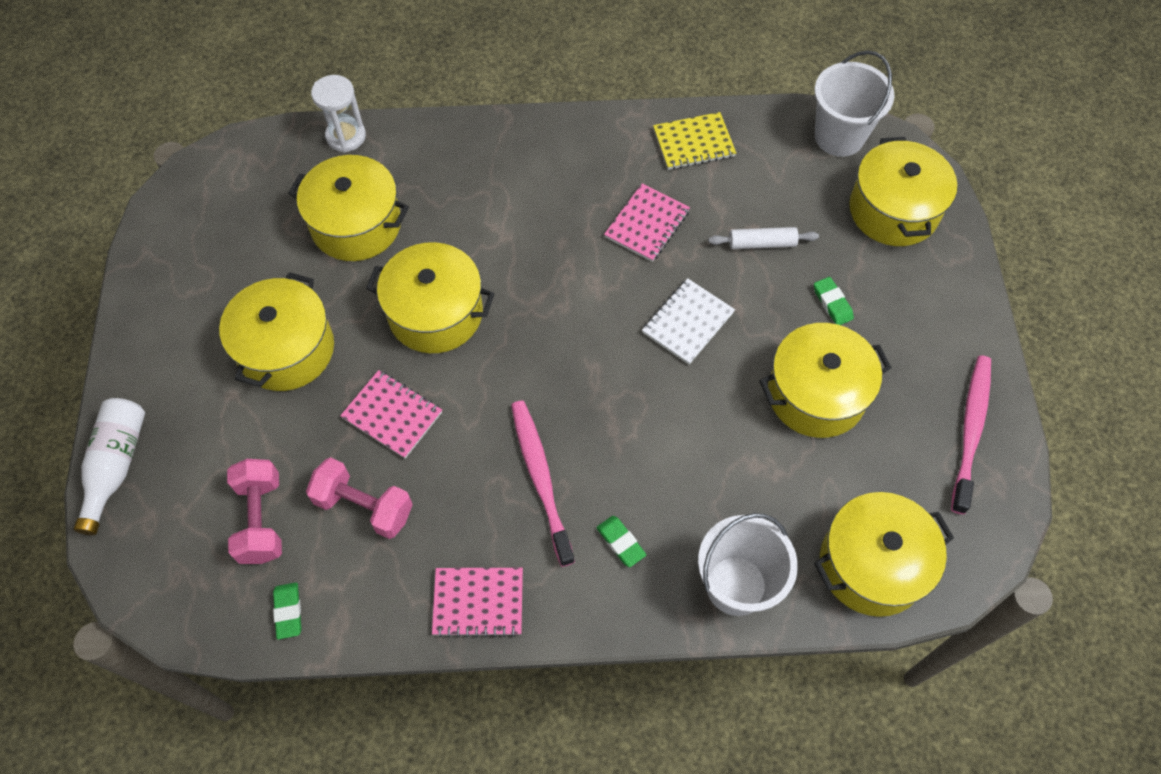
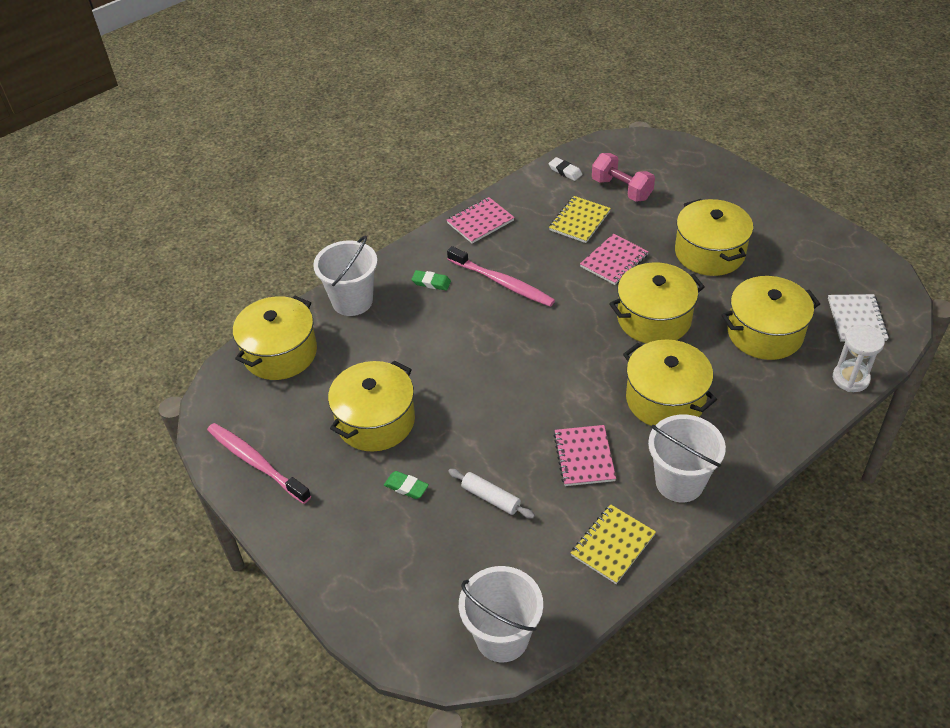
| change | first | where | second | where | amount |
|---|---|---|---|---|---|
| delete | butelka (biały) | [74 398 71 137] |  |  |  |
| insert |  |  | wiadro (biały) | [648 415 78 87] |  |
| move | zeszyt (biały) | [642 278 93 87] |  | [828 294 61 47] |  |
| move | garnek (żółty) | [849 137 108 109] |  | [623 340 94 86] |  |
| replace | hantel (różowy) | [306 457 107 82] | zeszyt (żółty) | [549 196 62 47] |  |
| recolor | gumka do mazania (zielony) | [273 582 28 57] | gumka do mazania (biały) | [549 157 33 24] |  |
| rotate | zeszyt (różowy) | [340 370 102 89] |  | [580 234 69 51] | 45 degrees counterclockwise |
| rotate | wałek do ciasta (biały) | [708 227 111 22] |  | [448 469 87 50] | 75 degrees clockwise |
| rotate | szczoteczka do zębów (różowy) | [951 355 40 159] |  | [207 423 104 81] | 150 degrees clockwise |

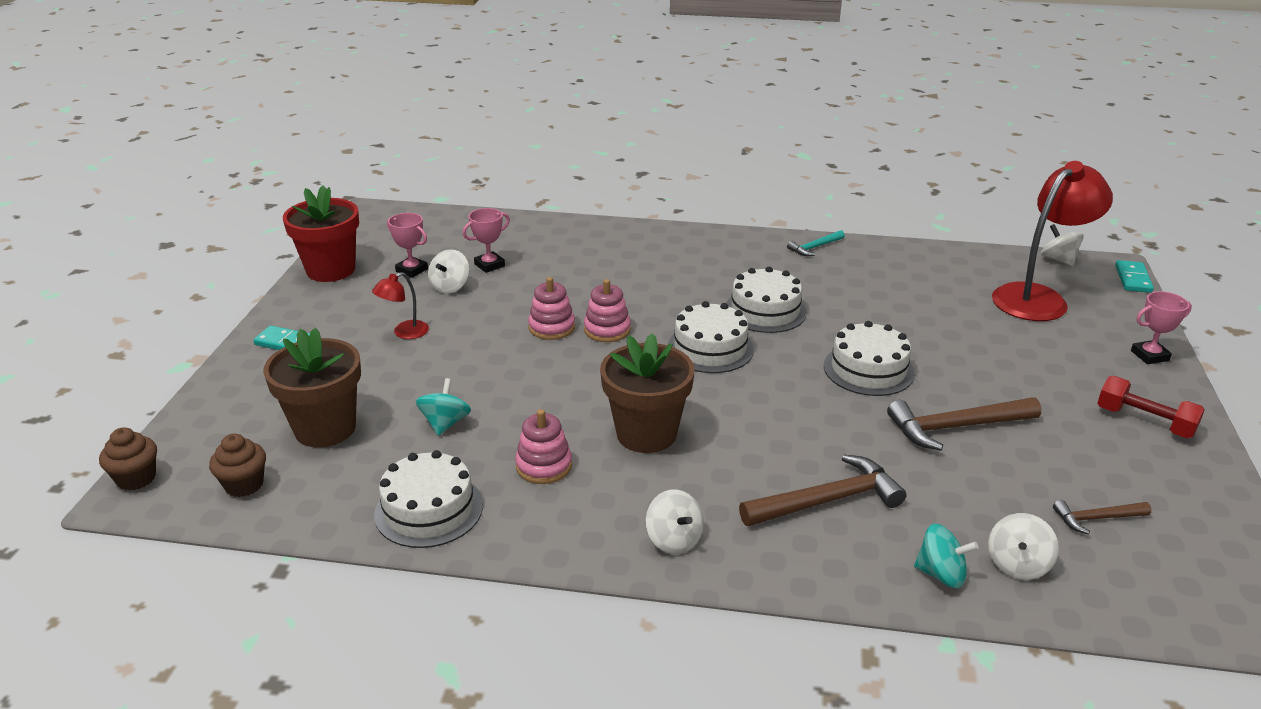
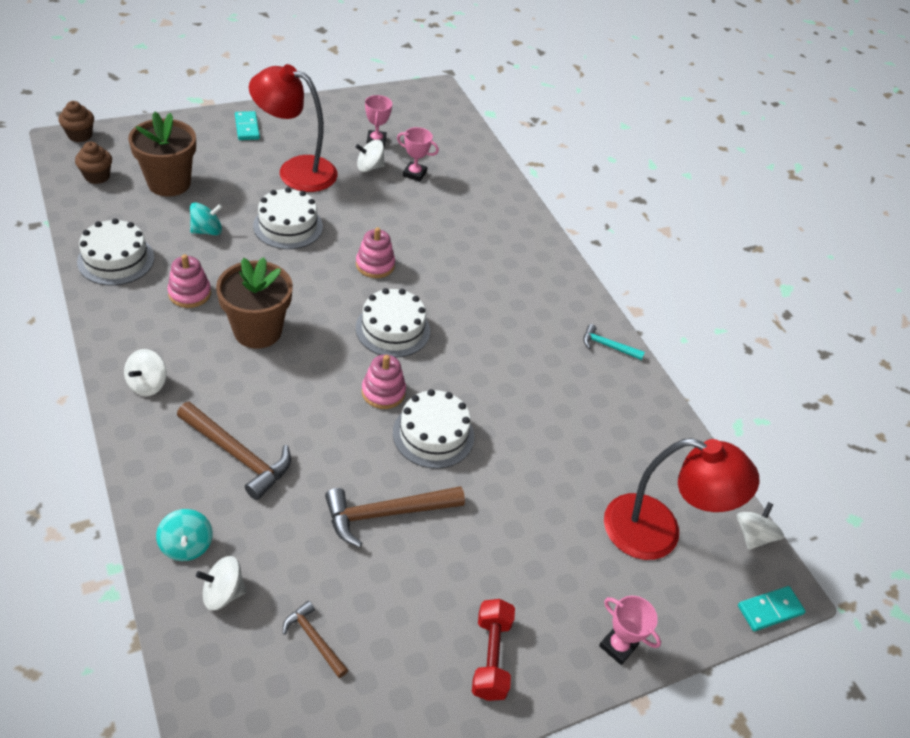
| change | first | where | second | where | amount |
|---|---|---|---|---|---|
| delete | doniczka (czerwony) | [283 185 76 97] |  |  |  |
| move | zabawka nakładanka (różowy) | [528 277 47 63] |  | [362 355 44 54] |  |
| move | tort (biały) | [726 267 81 66] |  | [253 187 70 62] |  |
| rotate | młotek (brązowy) | [887 397 154 54] |  | [325 486 140 61] | 60 degrees counterclockwise |
| resize | lampka (czerwony) | [372 272 57 67] |  | [249 64 89 128] | x2.19 |

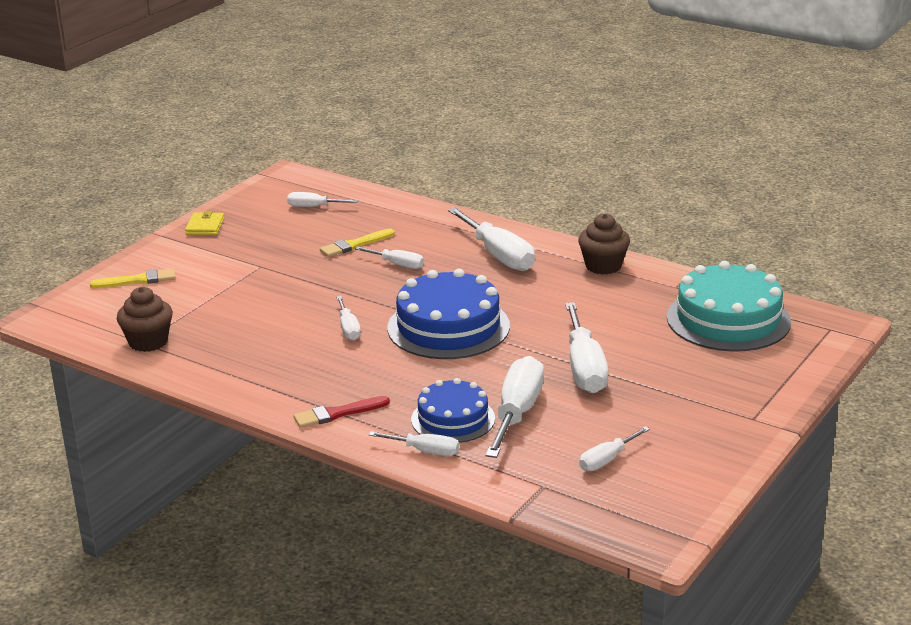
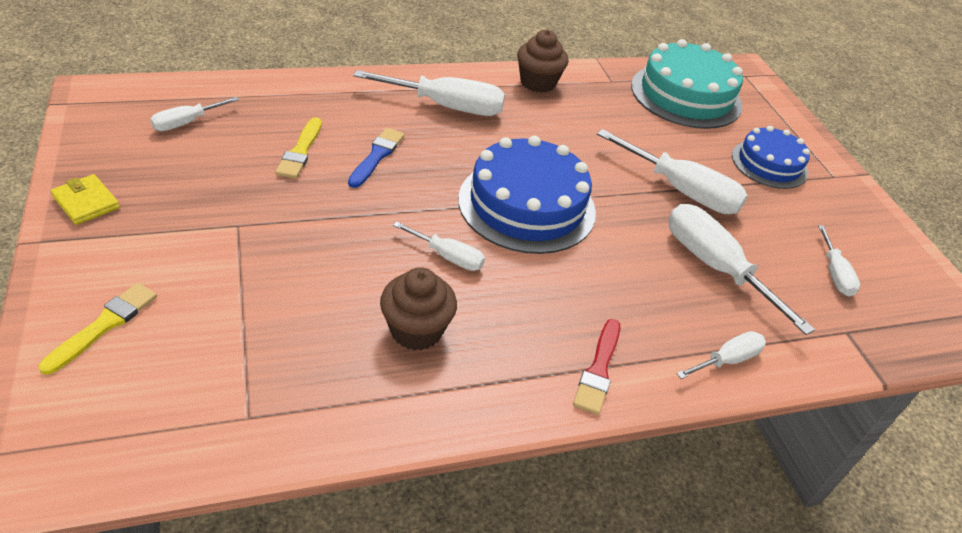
| change | first | where | second | where | amount |
|---|---|---|---|---|---|
| move | muffinka (brązowy) | [117 287 56 65] |  | [380 267 77 84] |  |
| move | tort (niebieski) | [411 378 84 65] |  | [732 126 78 63] |  |
| replace | śrubokręt (biały) | [354 246 70 23] | pędzel (niebieski) | [348 128 56 60] |  |

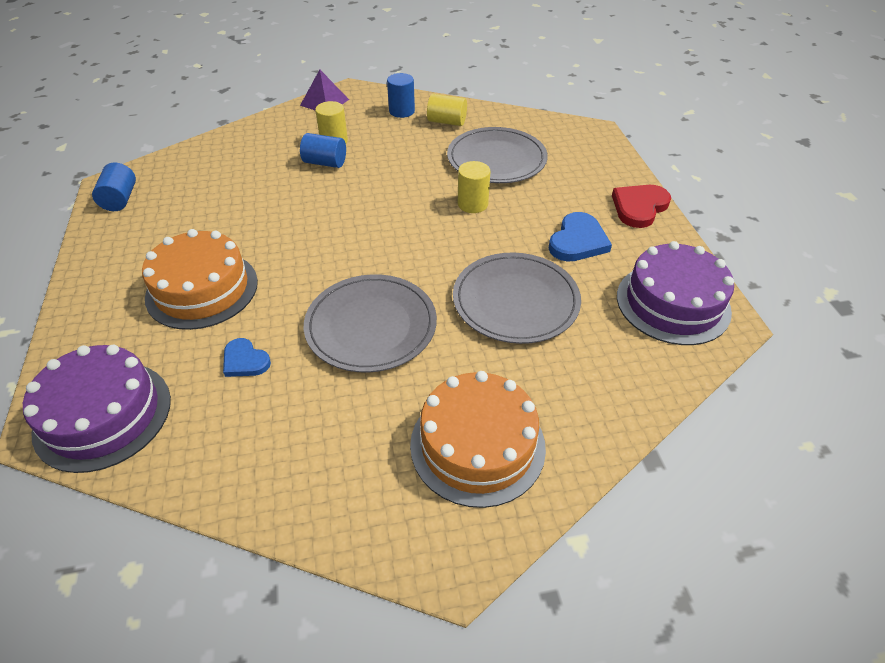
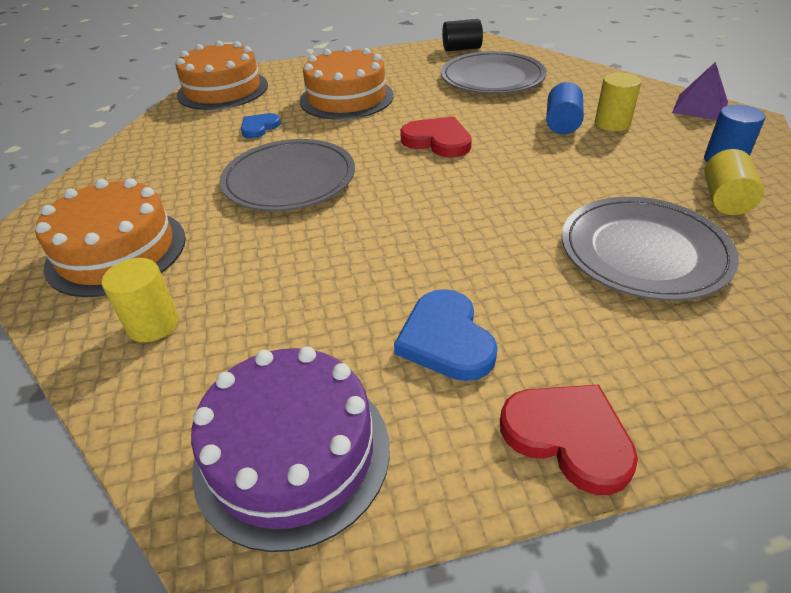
| change | first | where | second | where | amount |
|---|---|---|---|---|---|
| insert |  |  | serce (czerwony) | [400 116 72 42] |  |
| move | talerz (szary) | [453 253 128 91] |  | [441 51 106 43] |  |
| move | walec (żółty) | [458 161 32 52] |  | [102 258 77 84] |  |
| recolor | tort (fioletowy) | [23 345 148 128] | tort (pomarańczowy) | [176 41 92 69] |  |
| recolor | walec (niebieski) | [92 162 44 49] | walec (czarny) | [442 19 41 33] |  |
| rotate | serce (niebieski) | [549 212 63 50] |  | [394 289 104 92] | 45 degrees clockwise |

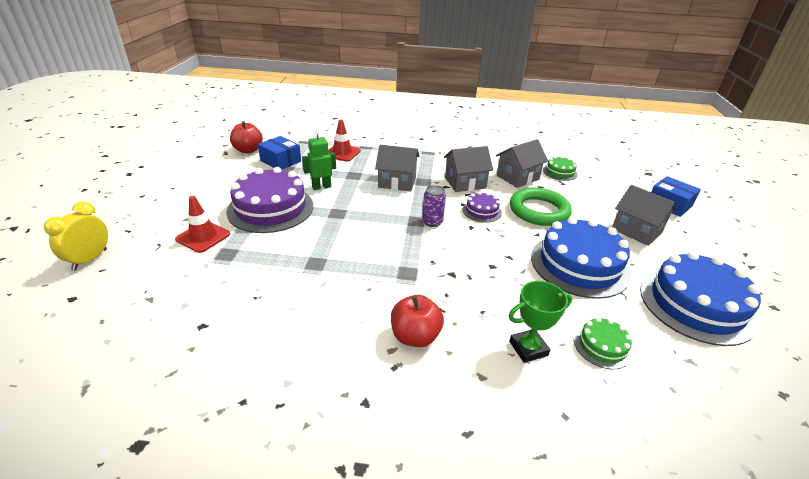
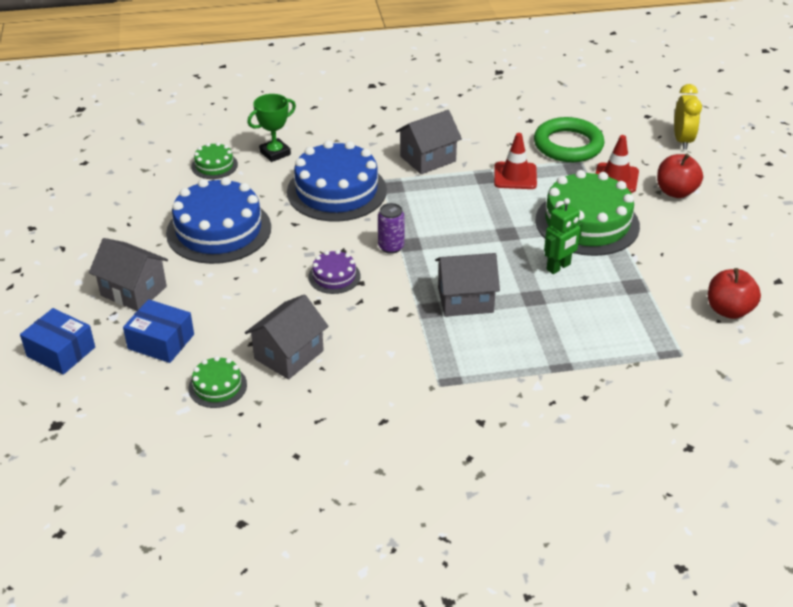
| change | first | where | second | where | amount |
|---|---|---|---|---|---|
| move | pudełko (niebieski) | [258 136 43 34] |  | [123 299 71 64] |  |
| move | pachołek (czerwony) | [328 120 33 42] |  | [494 133 43 56] |  |
| move | jabłko (czerwony) | [391 295 53 52] |  | [657 154 46 44] |  |
| move | domek (szary) | [444 146 49 46] |  | [396 110 66 64] |  |
| move | pierścień (zielony) | [510 188 62 38] |  | [534 117 71 45] |  |
| move | tort (niebieski) | [640 251 121 95] |  | [287 140 100 82] |  |
| recolor | tort (fioletowy) | [226 167 87 66] | tort (zielony) | [536 170 104 86] |  |

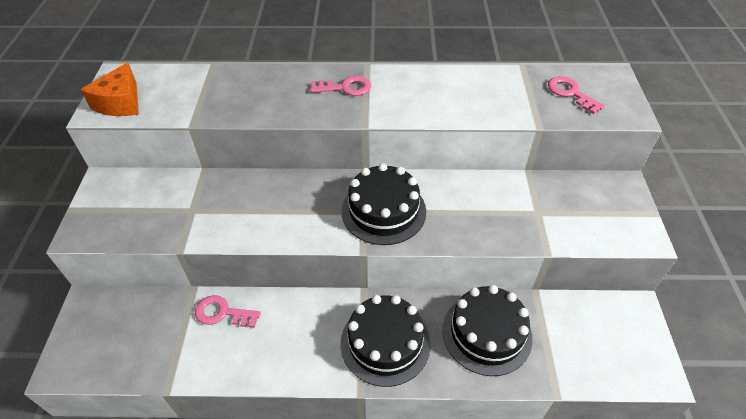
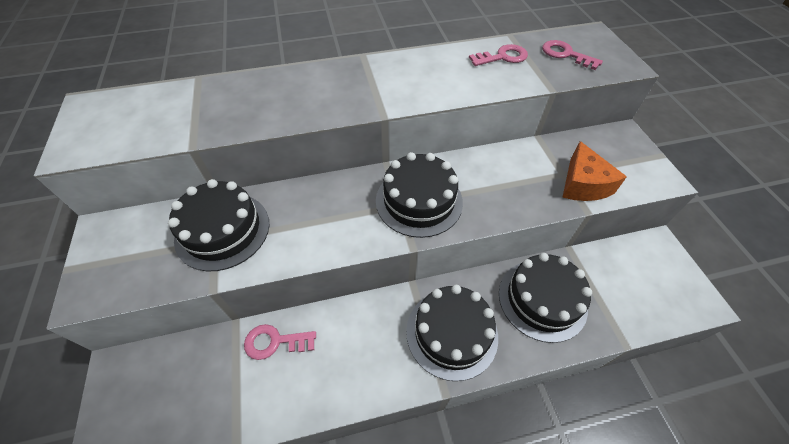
| change | first | where | second | where | amount |
|---|---|---|---|---|---|
| insert |  |  | tort (czarny) | [168 179 102 92] |  |
| move | ser (pomarańczowy) | [81 62 58 54] |  | [562 141 65 60] |  |
| move | klucz (różowy) | [310 76 61 20] |  | [469 44 59 22] |  |

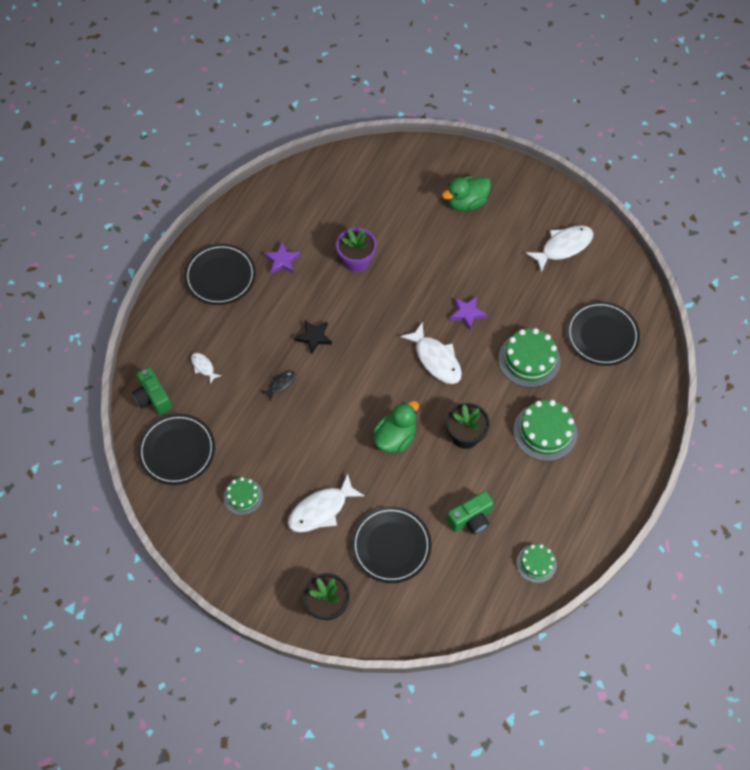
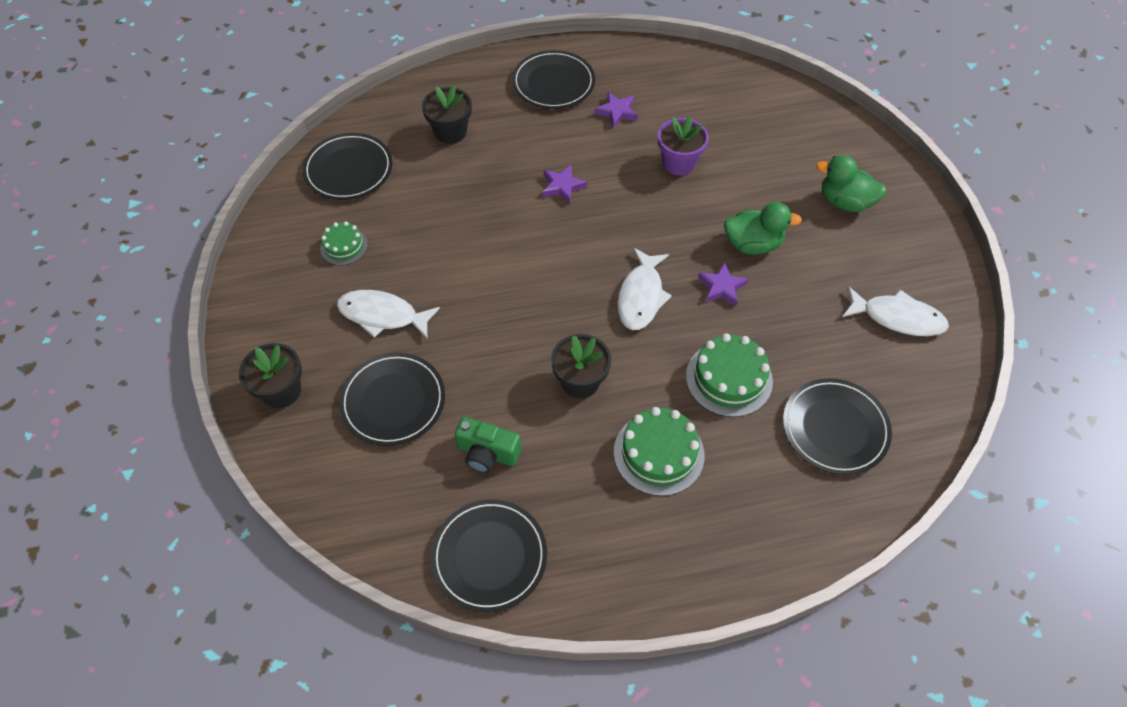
| change | first | where | second | where | amount |
|---|---|---|---|---|---|
| delete | aparat fotograficzny (zielony) | [133 367 39 48] |  |  |  |
| delete | ryba (czarny) | [261 371 35 30] |  |  |  |
| move | kaczka (zielony) | [373 401 46 52] |  | [724 202 78 53] |  |
| replace | ryba (biały) | [191 353 30 31] | doniczka (czarny) | [422 85 50 59] |  |
| replace | tort (zielony) | [516 544 41 39] | talerz (czarny) | [431 499 116 113] |  |
| recolor | gwiazda (czarny) | [294 320 38 34] | gwiazda (fioletowy) | [543 165 44 40] |  |

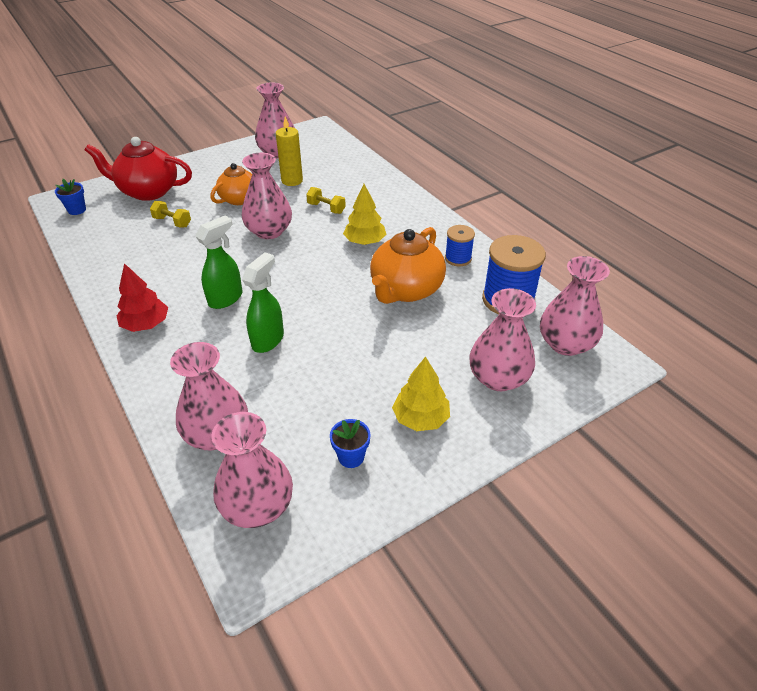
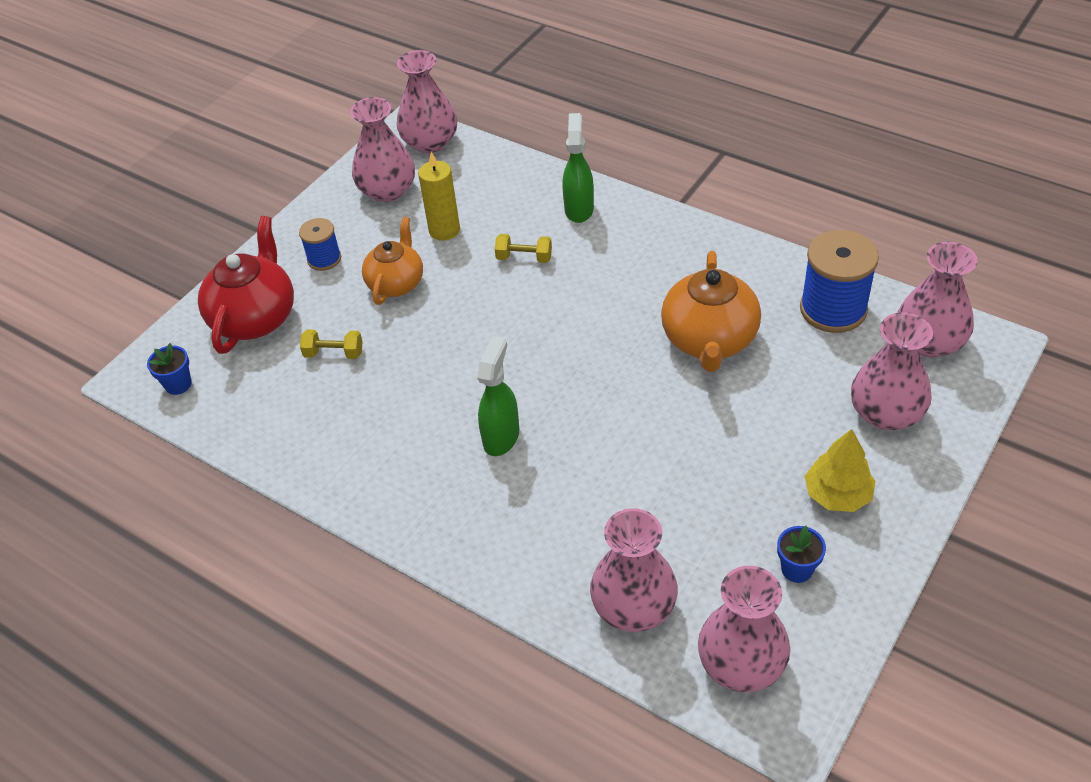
| change | first | where | second | where | amount |
|---|---|---|---|---|---|
| delete | drzewko (czerwony) | [117 263 51 69] |  |  |  |
| delete | drzewko (żółty) | [343 184 43 61] |  |  |  |
| move | wazon (różowy) | [242 153 50 86] |  | [397 50 60 103] |  |
| move | spryskiwacz (zielony) | [242 252 42 101] |  | [562 113 32 110] |  |
| move | szpulka (niebieski) | [445 225 30 41] |  | [299 218 42 53] |  |
| rotate | imbryk (czerwony) | [85 137 107 64] |  | [198 216 96 138] | 120 degrees clockwise |

